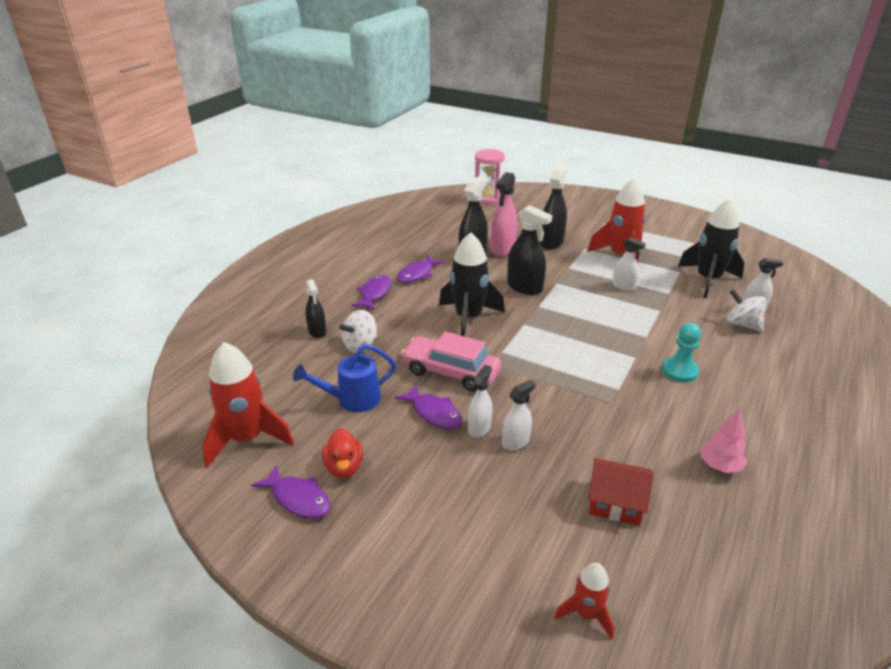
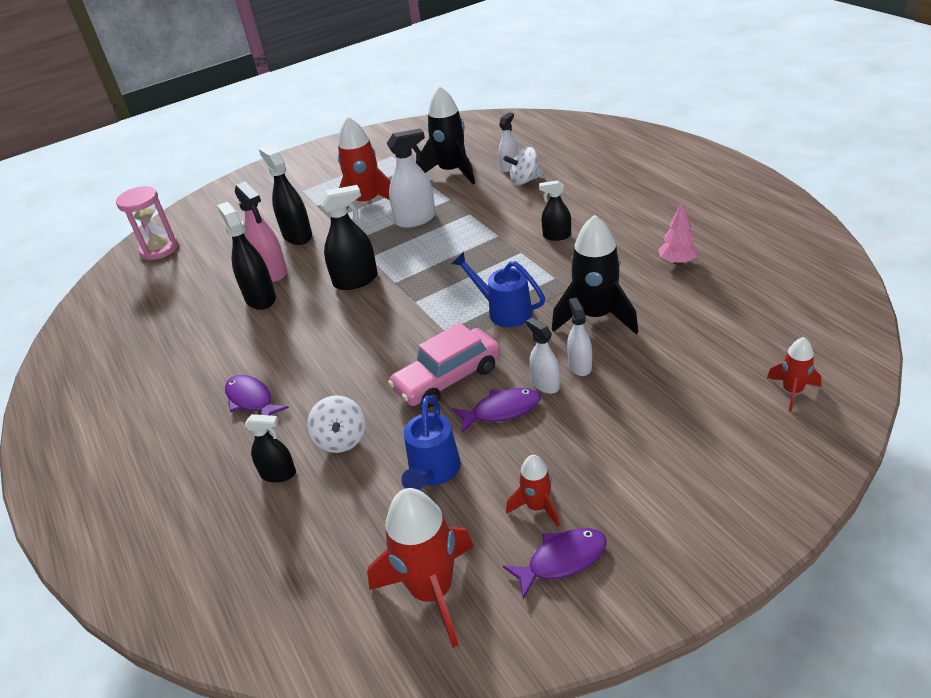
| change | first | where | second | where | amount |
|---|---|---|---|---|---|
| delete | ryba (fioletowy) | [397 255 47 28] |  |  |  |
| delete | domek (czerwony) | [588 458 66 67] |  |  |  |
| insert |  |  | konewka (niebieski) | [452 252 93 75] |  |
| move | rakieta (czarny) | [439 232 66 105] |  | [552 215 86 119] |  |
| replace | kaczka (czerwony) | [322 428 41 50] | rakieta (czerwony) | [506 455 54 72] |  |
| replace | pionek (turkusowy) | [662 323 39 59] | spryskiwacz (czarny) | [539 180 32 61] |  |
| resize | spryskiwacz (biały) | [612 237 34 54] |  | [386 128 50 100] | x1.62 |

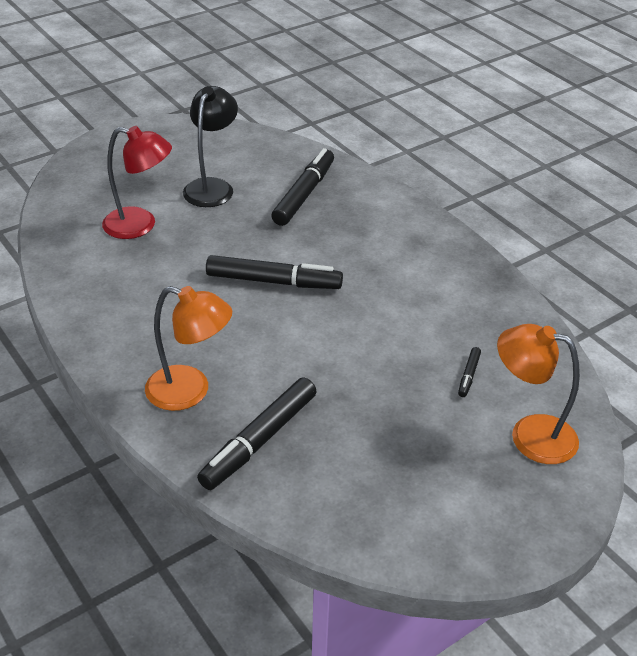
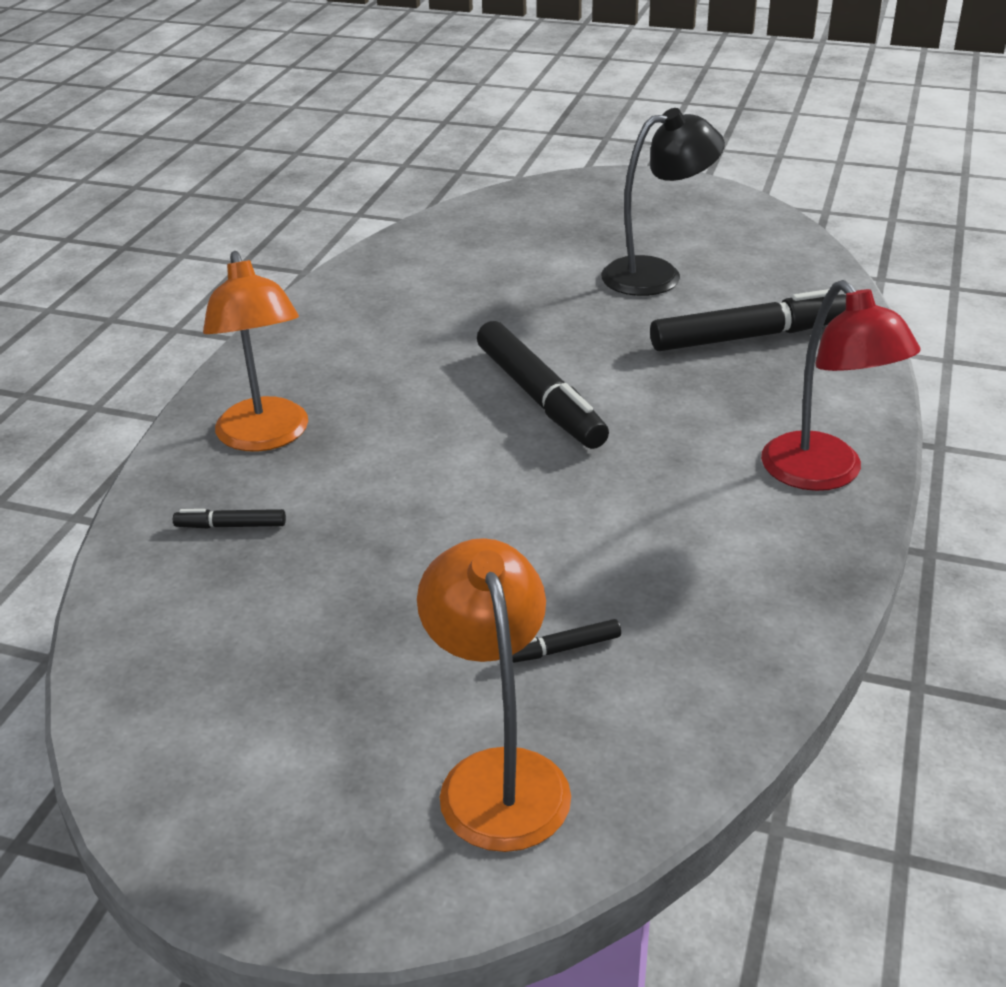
| change | first | where | second | where | amount |
|---|---|---|---|---|---|
| move | lampka (czerwony) | [102 126 70 113] |  | [761 280 160 211] |  |
| resize | flamaster (czarny) | [197 378 120 112] |  | [173 509 113 20] | x0.44 |

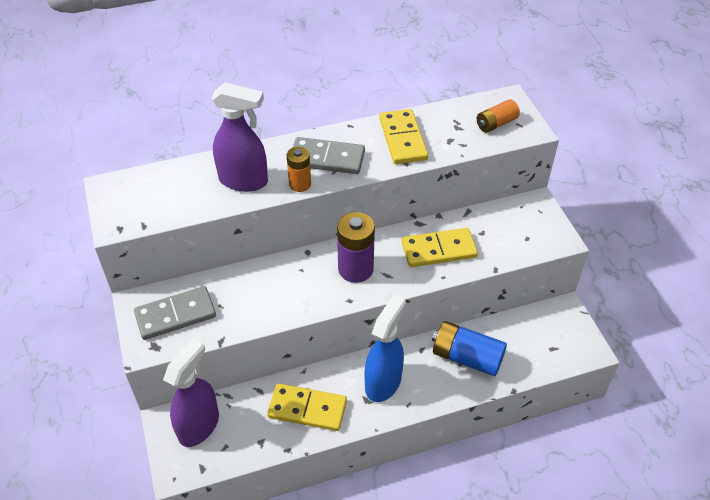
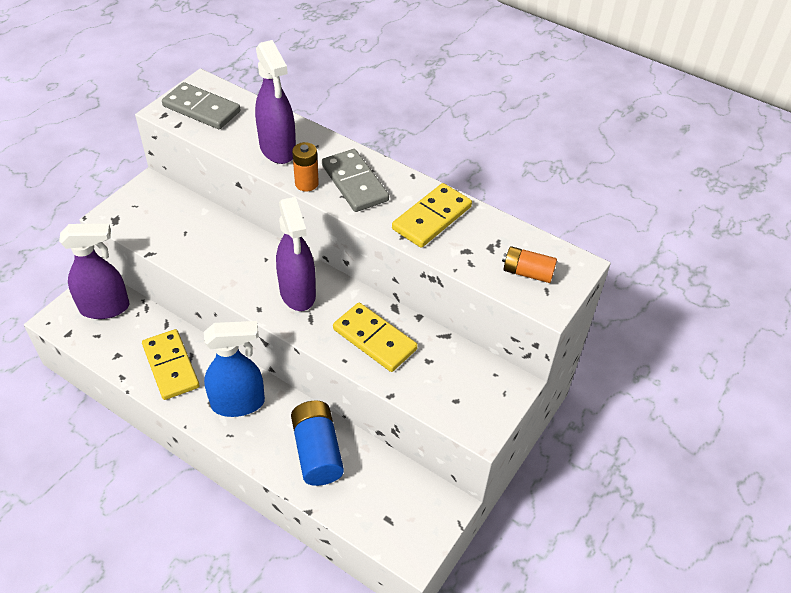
| change | first | where | second | where | amount |
|---|---|---|---|---|---|
| move | kostka domina (szary) | [134 286 82 54] |  | [162 82 78 47] |  |
| replace | bateria (fioletowy) | [337 212 38 71] | spryskiwacz (fioletowy) | [276 197 40 114] |  |

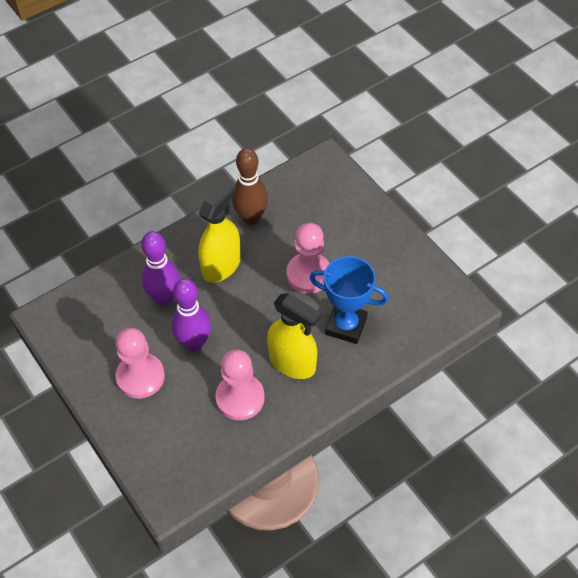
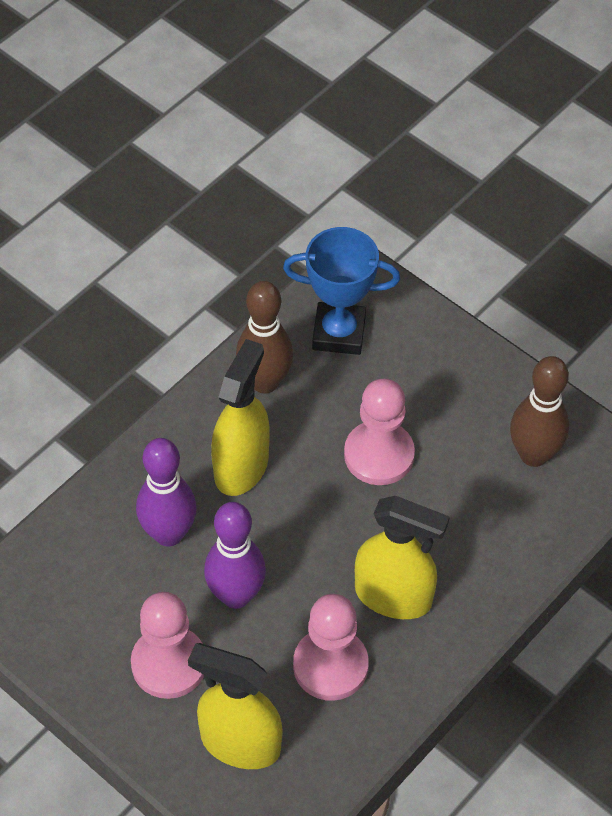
| change | first | where | second | where | amount |
|---|---|---|---|---|---|
| insert |  |  | spryskiwacz (żółty) | [188 643 95 126] |  |
| insert |  |  | kręgiel (brązowy) | [510 356 59 111] |  |
| move | puchar (niebieski) | [310 256 79 88] |  | [283 227 117 128] |  |

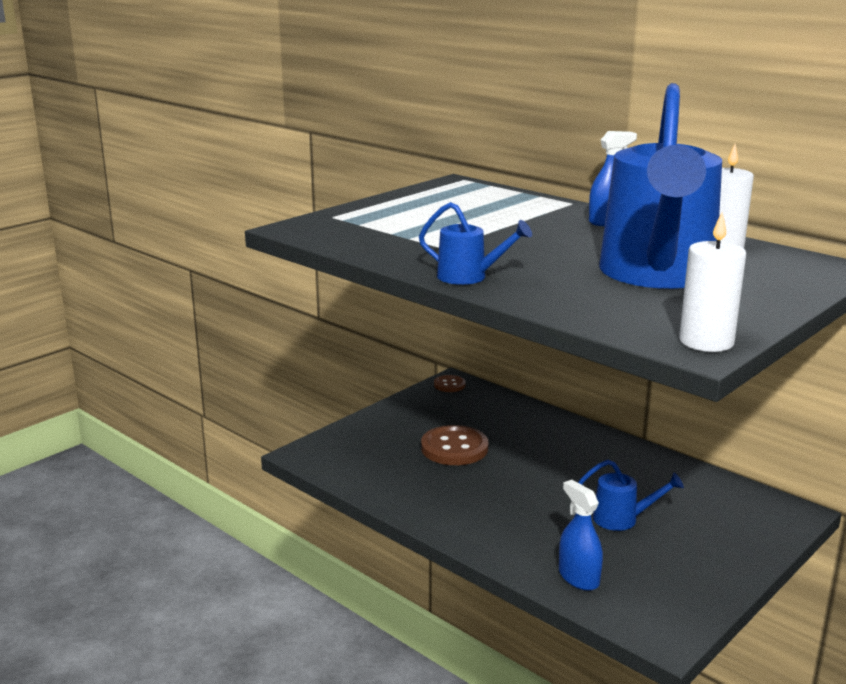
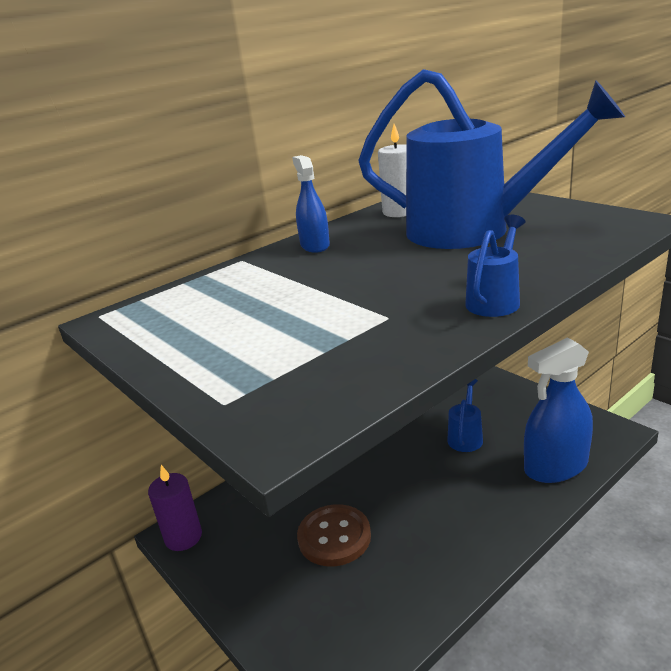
| change | first | where | second | where | amount |
|---|---|---|---|---|---|
| delete | świeca (biały) | [679 212 67 140] |  |  |  |
| replace | guzik (brązowy) | [434 375 32 17] | świeca (fioletowy) | [148 465 54 86] |  |
| resize | spryskiwacz (niebieski) | [559 480 44 111] |  | [524 337 69 146] | x1.72 |

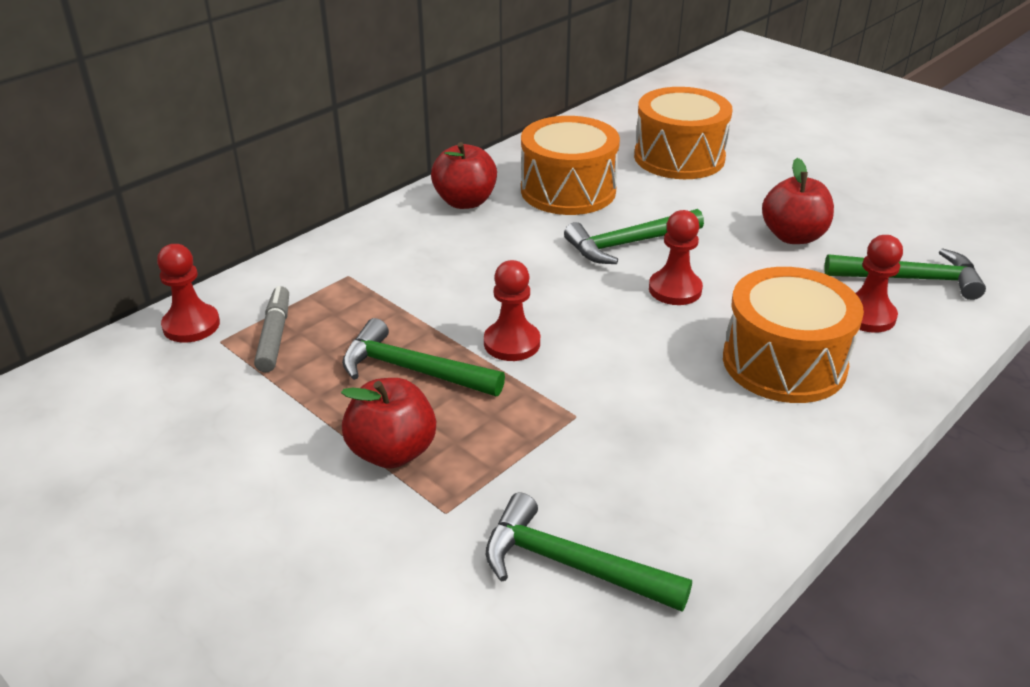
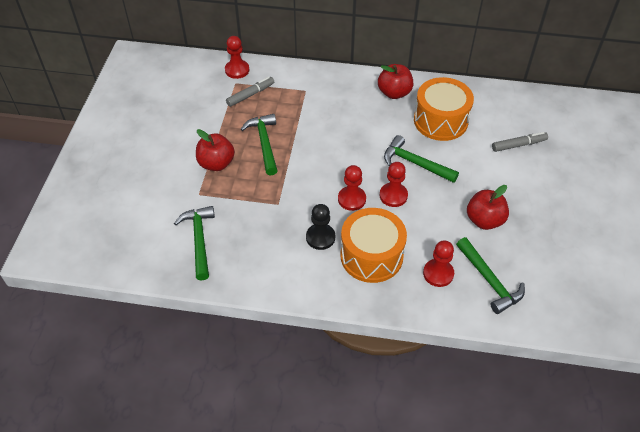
| change | first | where | second | where | amount |
|---|---|---|---|---|---|
| insert |  |  | pionek (czarny) | [306 204 29 46] |  |
| move | pionek (czerwony) | [484 260 56 101] |  | [338 165 28 46] |  |
| replace | bęben (pomarańczowy) | [634 87 98 92] | flamaster (szary) | [492 132 56 20] |  |

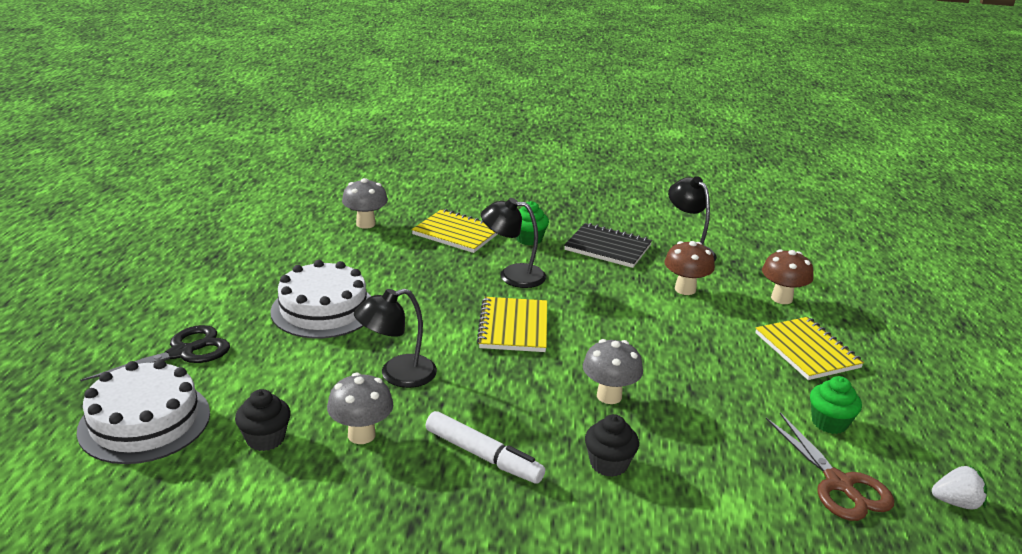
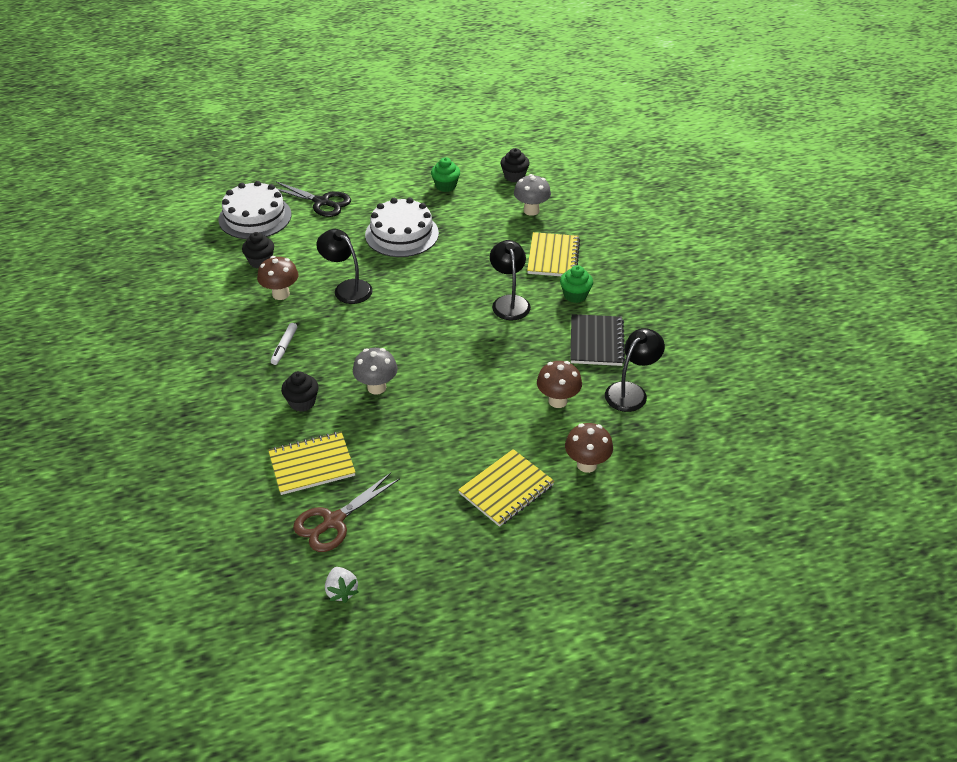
| change | first | where | second | where | amount |
|---|---|---|---|---|---|
| insert |  |  | muffinka (czarny) | [501 148 29 34] |  |
| move | zeszyt (żółty) | [477 297 70 55] |  | [268 432 88 63] |  |
| move | muffinka (zielony) | [810 376 52 58] |  | [431 157 29 35] |  |
| recolor | grzyb (szary) | [327 373 66 71] | grzyb (brązowy) | [257 256 41 44] |  |
| resize | flamaster (biały) | [425 411 120 73] |  | [271 323 26 42] | x0.63 |

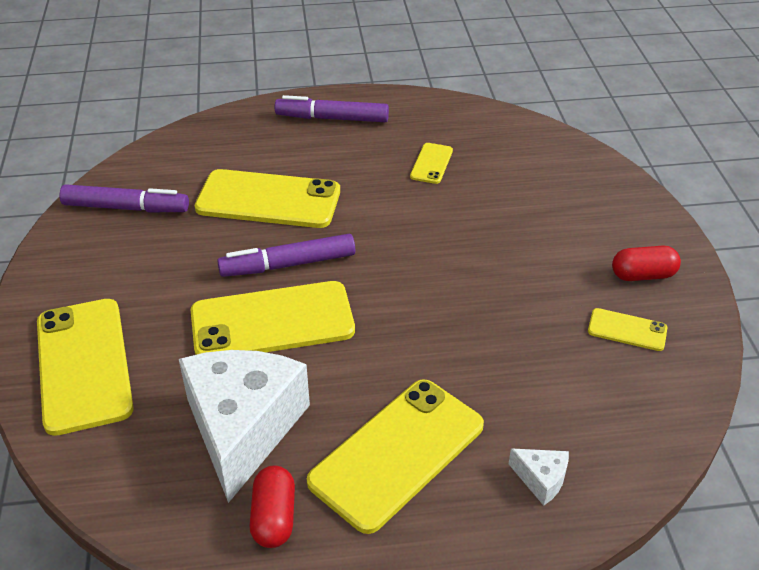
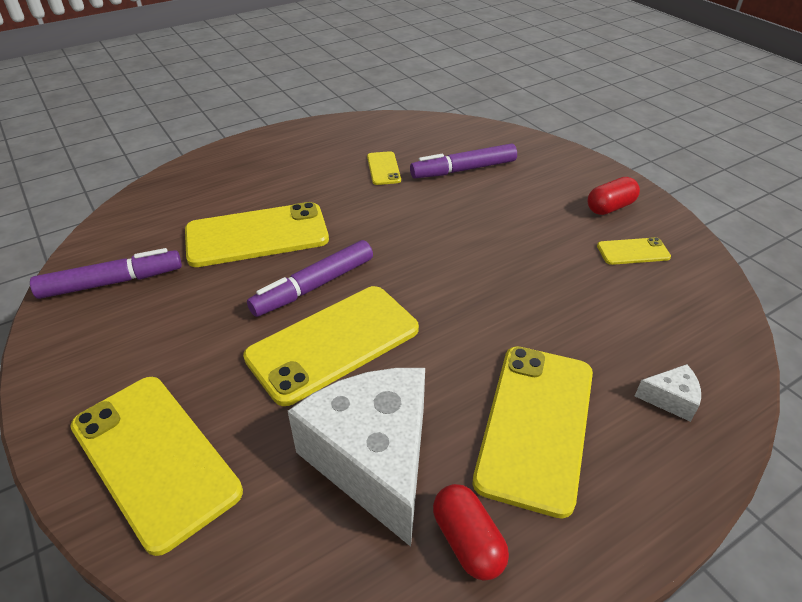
| change | first | where | second | where | amount |
|---|---|---|---|---|---|
| move | flamaster (fioletowy) | [275 95 114 27] |  | [410 143 107 35] |  |

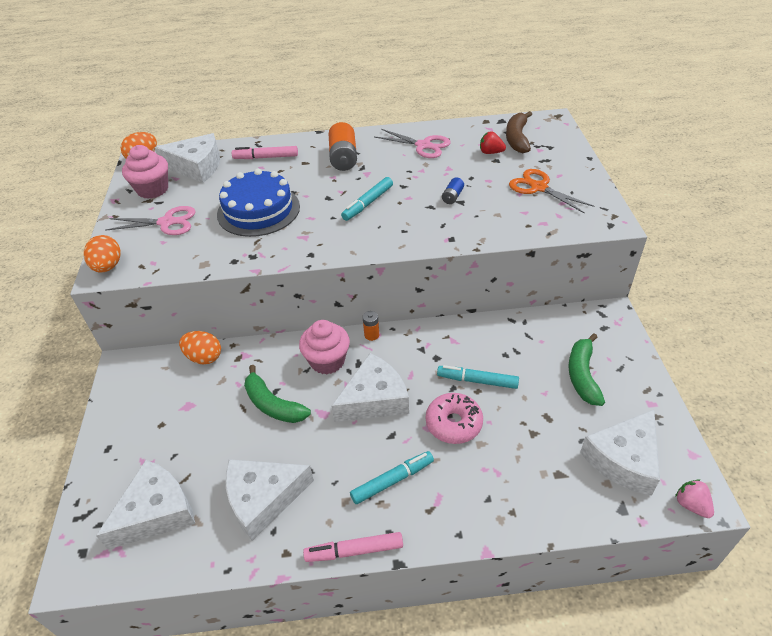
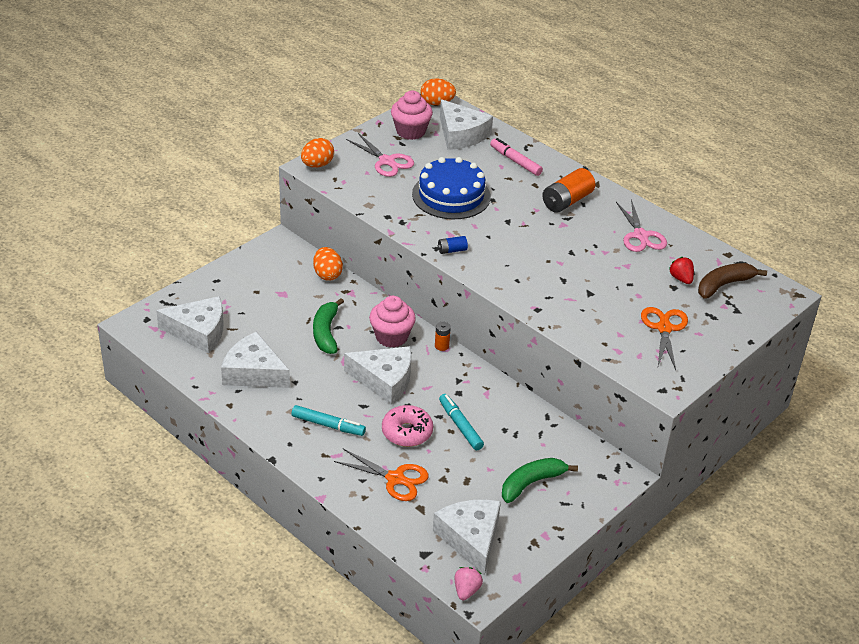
| change | first | where | second | where | amount |
|---|---|---|---|---|---|
| delete | flamaster (różowy) | [303 532 100 30] |  |  |  |
| delete | flamaster (turkusowy) | [341 177 52 44] |  |  |  |
| insert |  |  | nożyczki (pomarańczowy) | [334 449 95 52] |  |
| move | bateria (niebieski) | [442 177 22 27] |  | [438 236 30 18] |  |
| rotate | ser (biały) | [580 410 80 86] |  | [433 500 68 76] | 75 degrees clockwise |

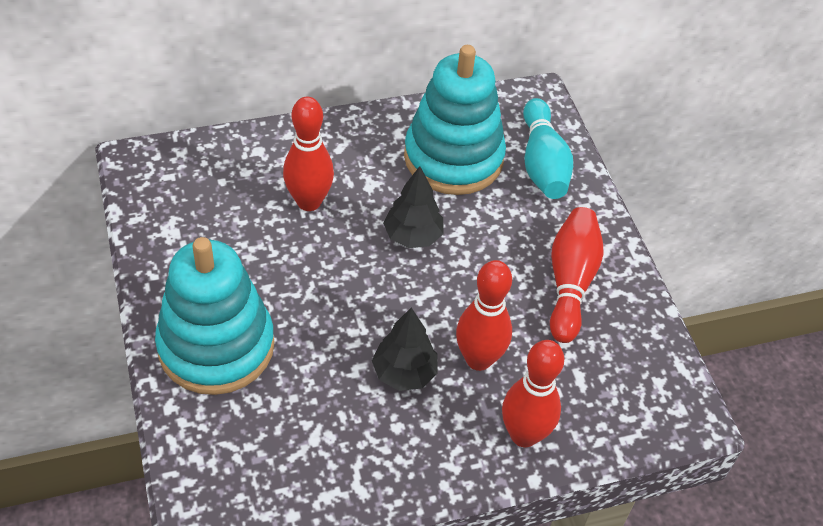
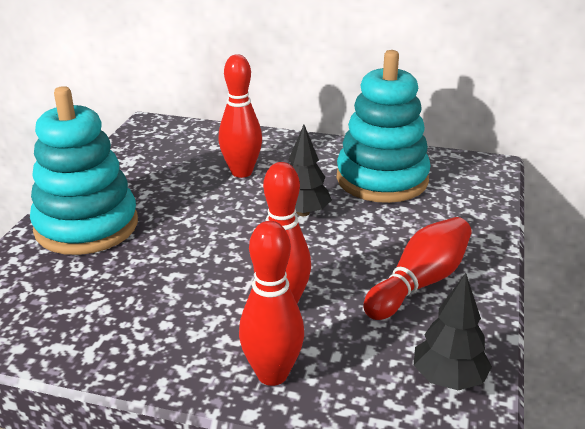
| change | first | where | second | where | amount |
|---|---|---|---|---|---|
| delete | kręgiel (turkusowy) | [523 98 50 101] |  |  |  |
| move | drzewko (czarny) | [372 308 66 83] |  | [414 273 78 117] |  |

